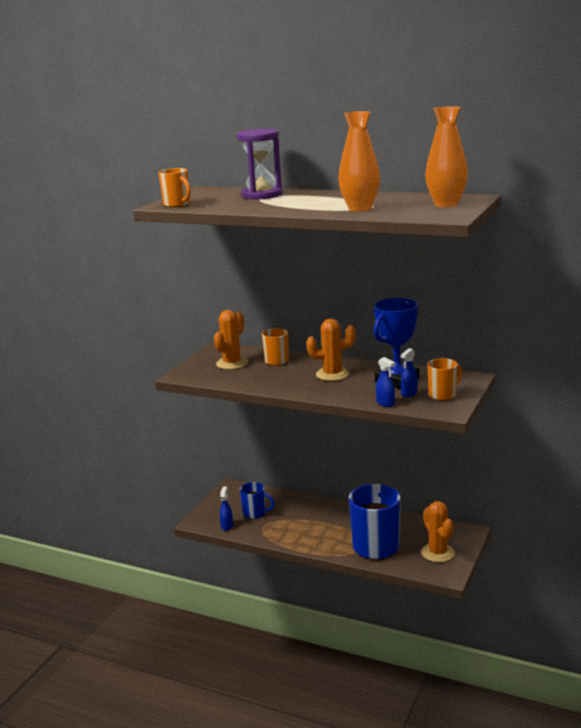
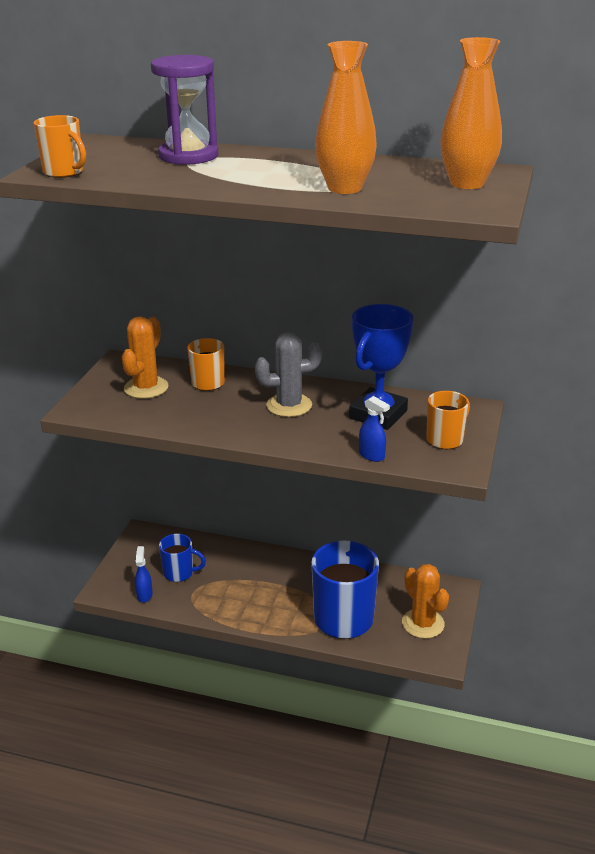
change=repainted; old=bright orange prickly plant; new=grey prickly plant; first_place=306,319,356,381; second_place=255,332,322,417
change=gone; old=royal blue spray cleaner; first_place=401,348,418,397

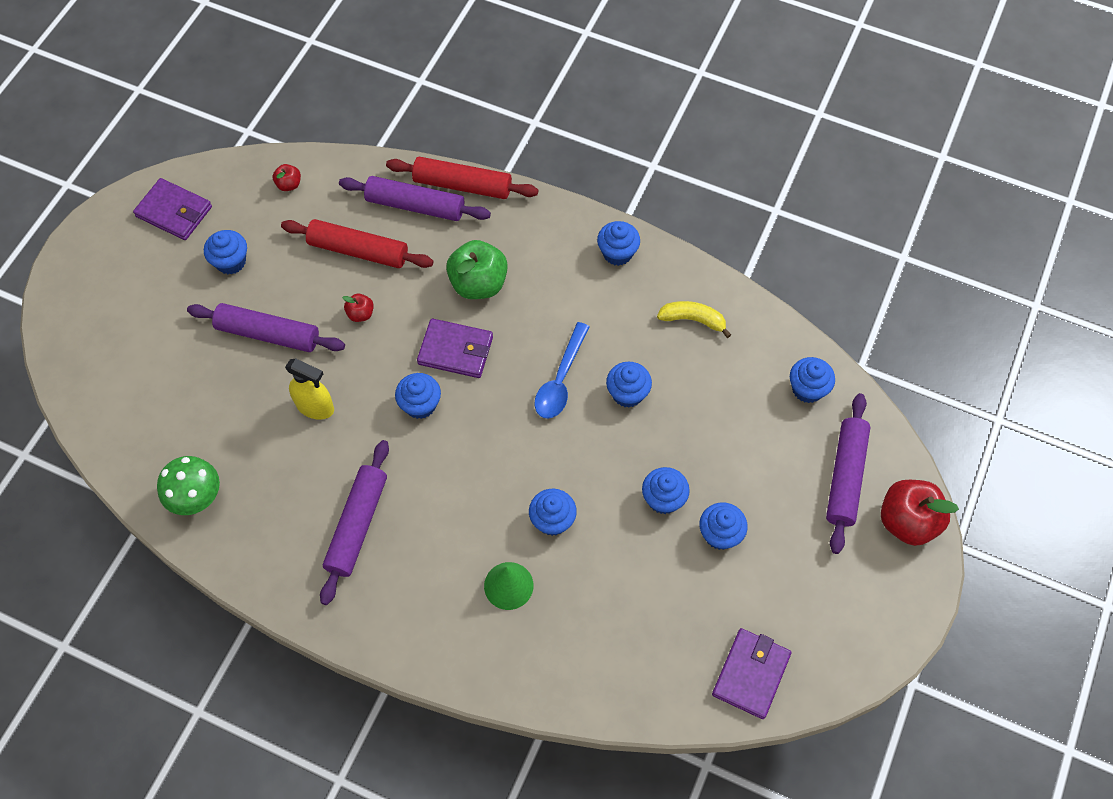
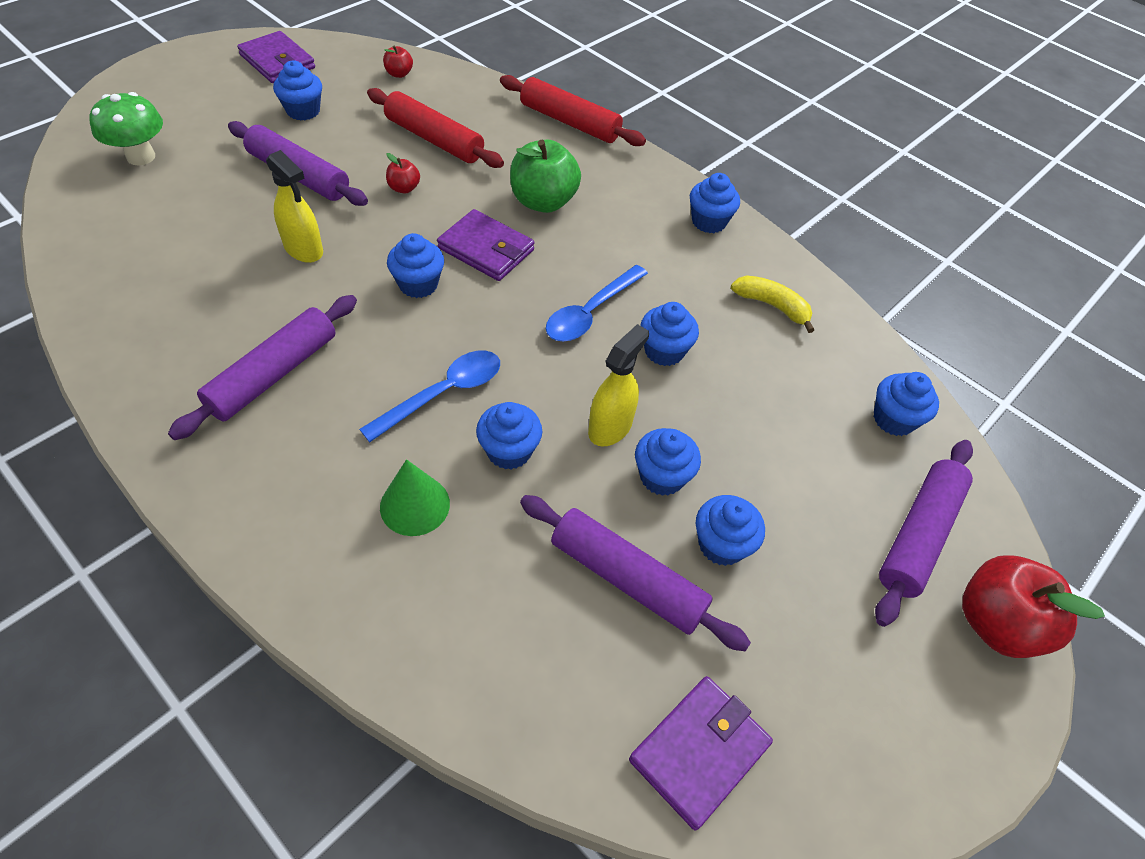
change=shifted; old=royal purple rolling pin; first_place=339,176,491,221; second_place=520,495,751,652
change=shifted; old=leaf-green fungus; first_place=157,456,220,515; second_place=89,92,163,166
change=new; new=yellow spray cleaner; second_place=588,324,649,447
change=new; new=royal blue teaspoon; second_place=359,351,500,442

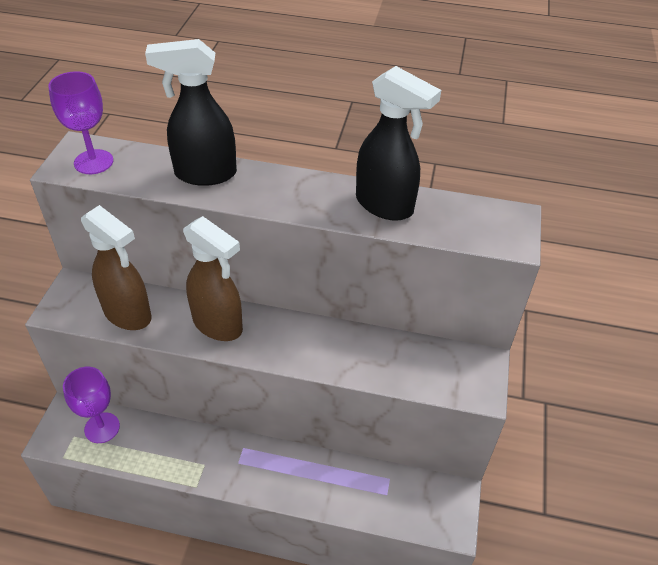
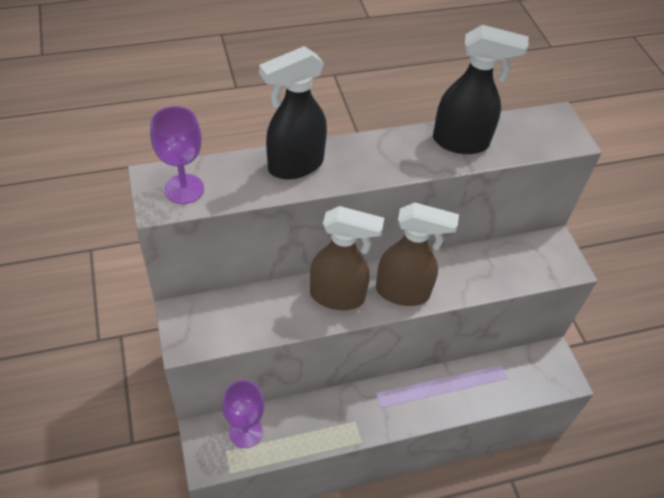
change=shifted; old=russet spray cleaner; first_place=81,205,152,330; second_place=376,203,459,306

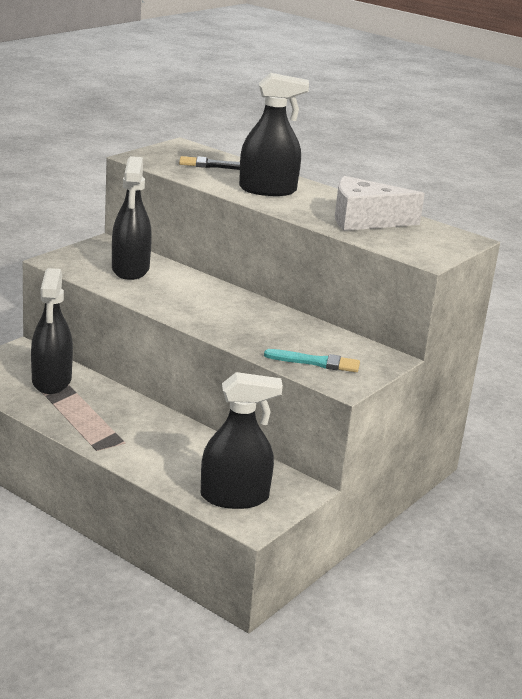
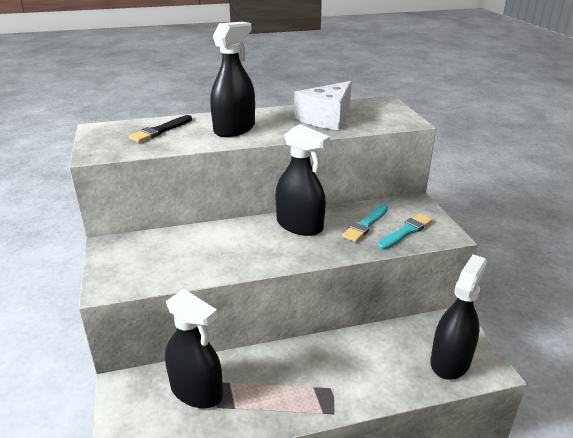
change=shifted; old=ebony spray cleaner; first_place=112,156,152,280; second_place=275,124,330,236
change=new; new=aqua paintbrush; second_place=342,204,388,242

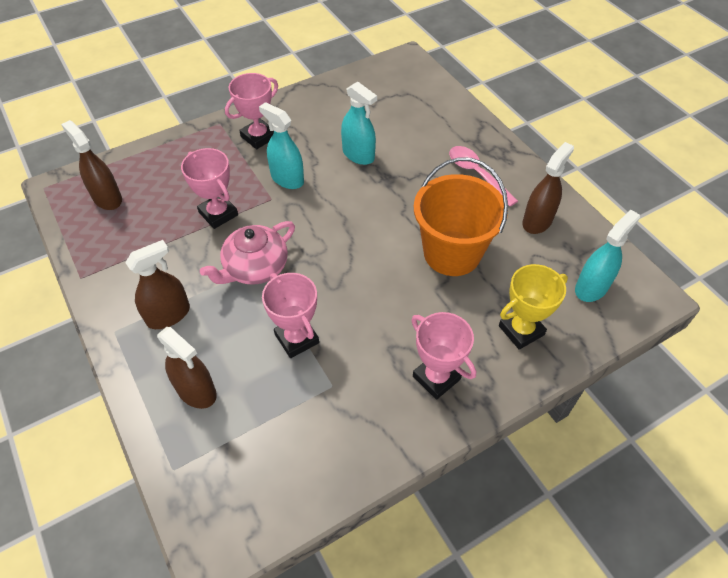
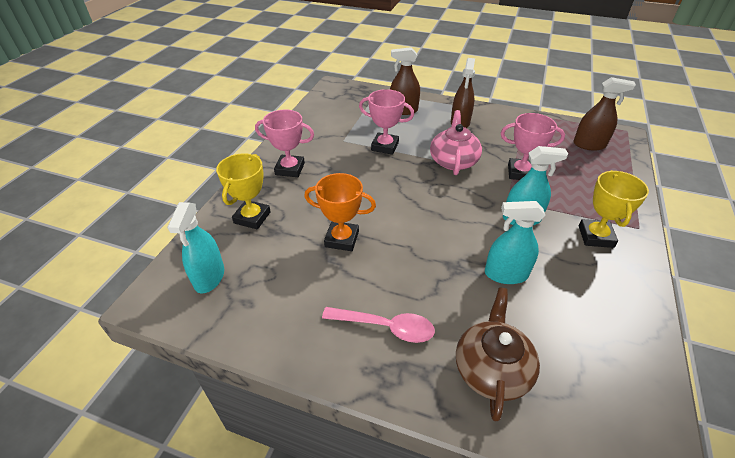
change=repainted; old=pink prize cup; new=yellow prize cup; first_place=225,73,278,149; second_place=579,170,649,248
change=gone; old=russet spray cleaner; first_place=522,142,574,234
change=swapped; old=bright orange pail; new=bright orange prize cup; first_place=414,157,508,276; second_place=304,173,376,251
change=new; new=russet china teapot; second_place=456,287,540,422

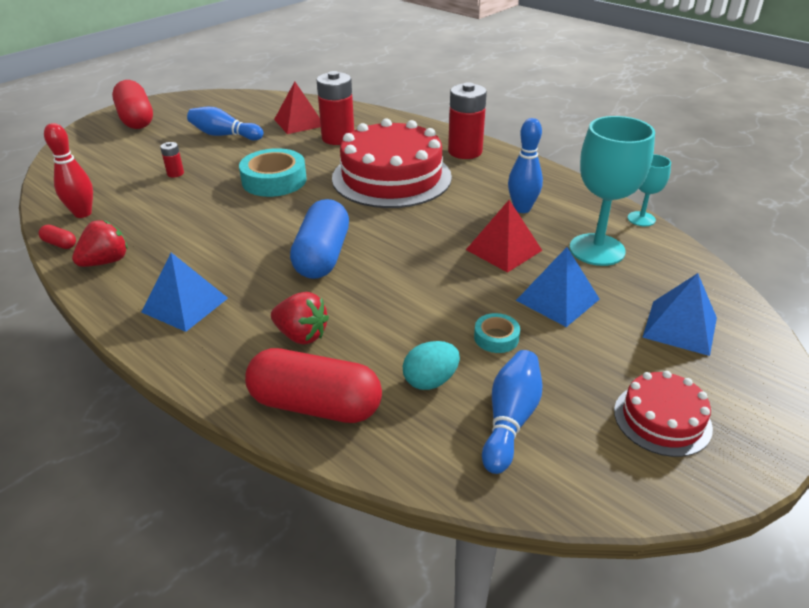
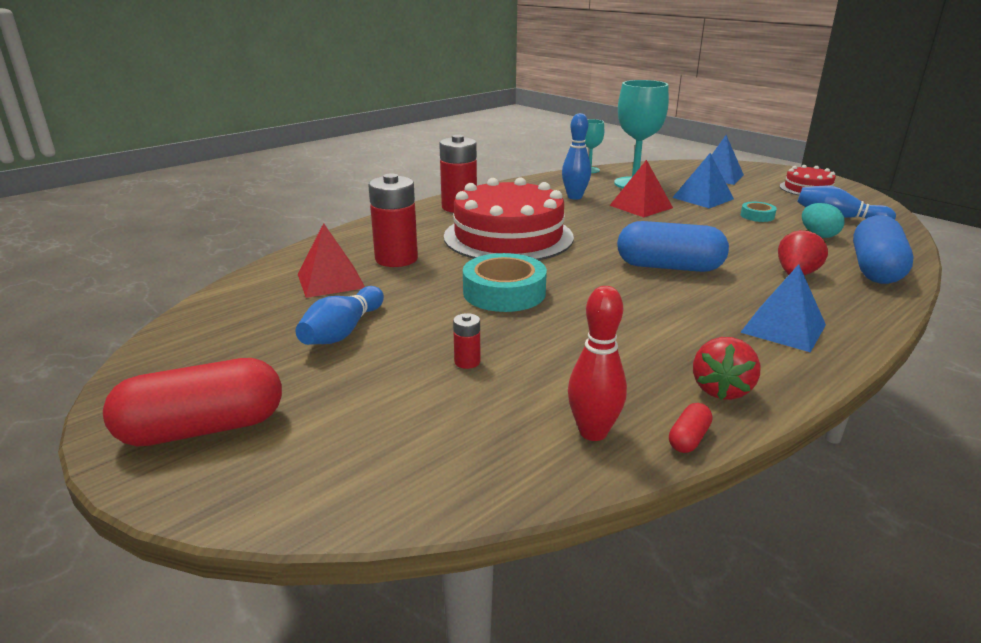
change=rotated; old=red toy strawberry; first_place=72,220,128,267; second_place=693,337,760,400; degrees=-120
change=repainted; old=red pill; new=royal blue pill; first_place=245,348,382,423; second_place=853,215,914,284

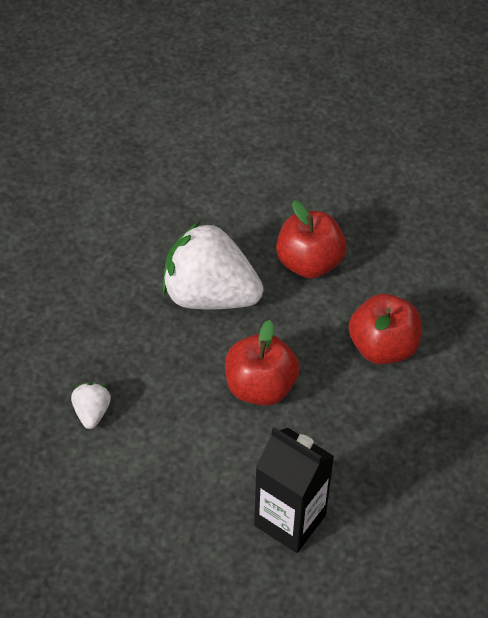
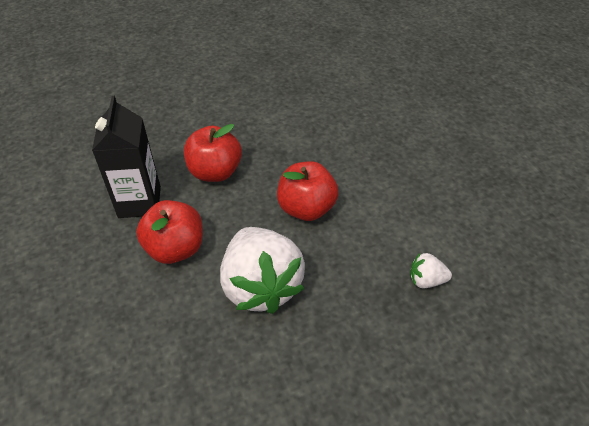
change=rotated; old=pure white toy strawberry; first_place=71,383,111,429; second_place=410,253,452,288; degrees=45
change=shifted; old=ebony carton; first_place=254,427,334,553; second_place=92,96,161,218

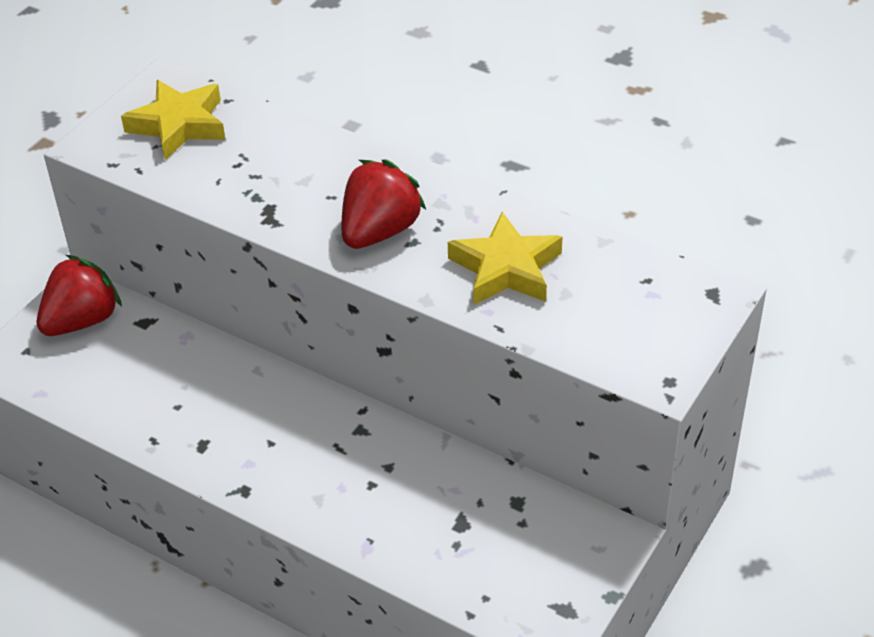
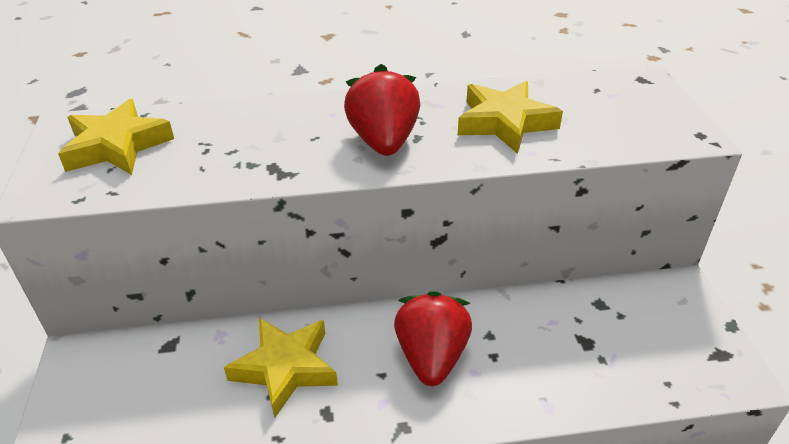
change=shifted; old=red toy strawberry; first_place=37,255,122,336; second_place=394,290,472,386
change=new; new=yellow star shape; second_place=224,318,338,418

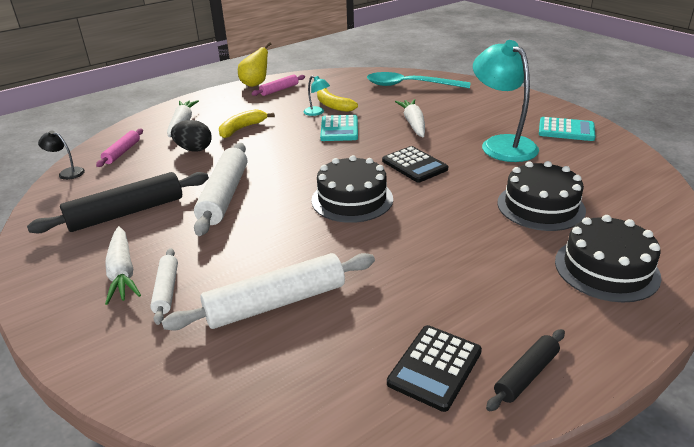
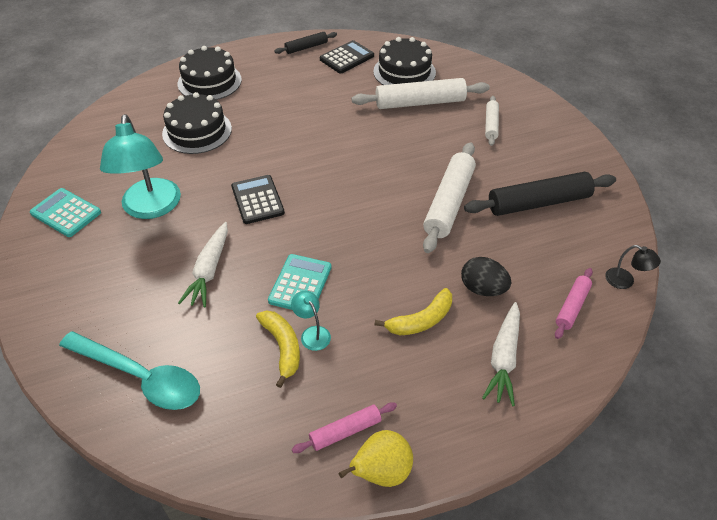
change=shifted; old=ebony cake; first_place=311,155,393,223; second_place=373,37,436,85
change=gone; old=pure white carrot; first_place=105,226,141,305

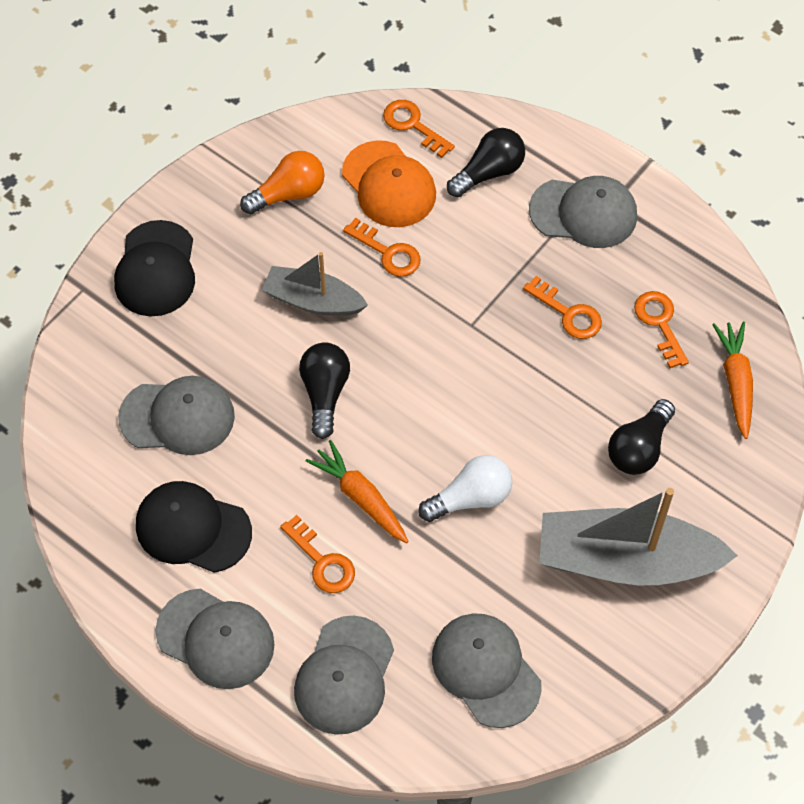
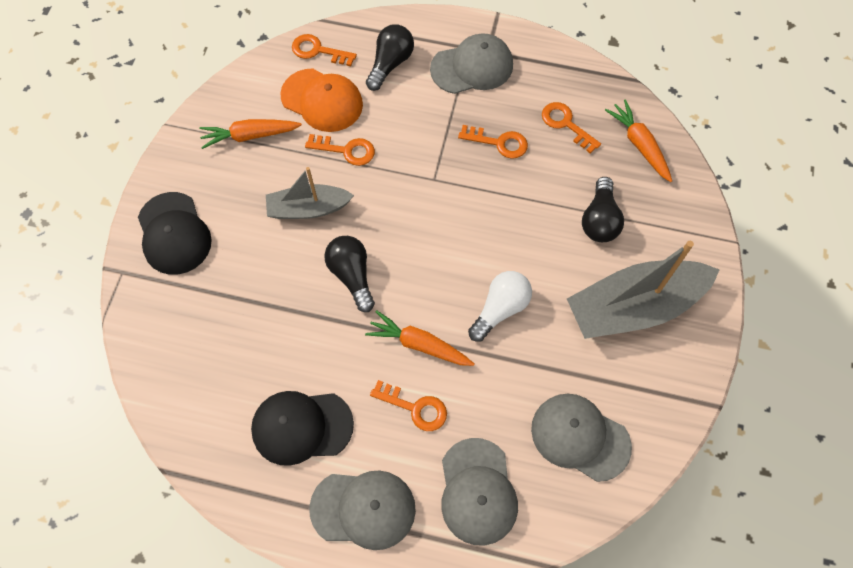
change=swapped; old=bright orange light bulb; new=bright orange carrot; first_place=240,151,325,215; second_place=200,119,302,149
change=gone; old=grey baseball cap; first_place=118,376,235,455

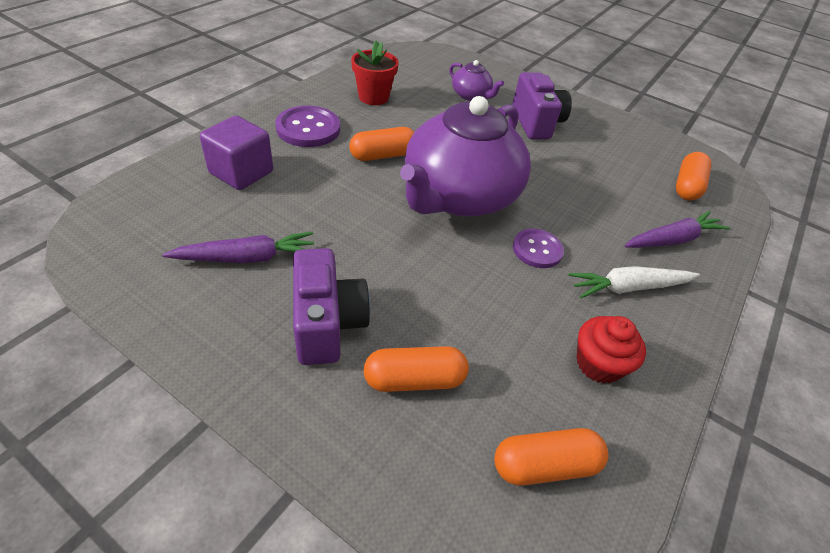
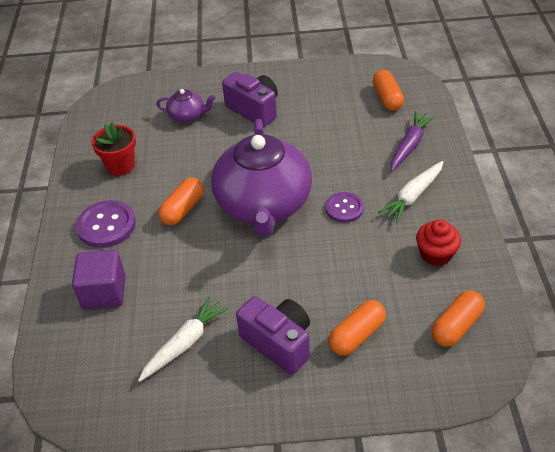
change=repainted; old=royal purple carrot; new=pure white carrot; first_place=162,232,314,263; second_place=138,296,229,382

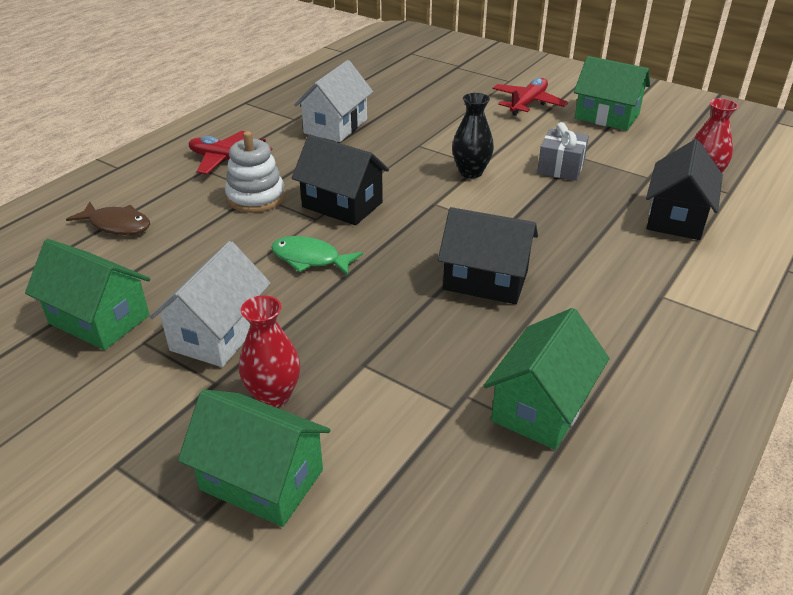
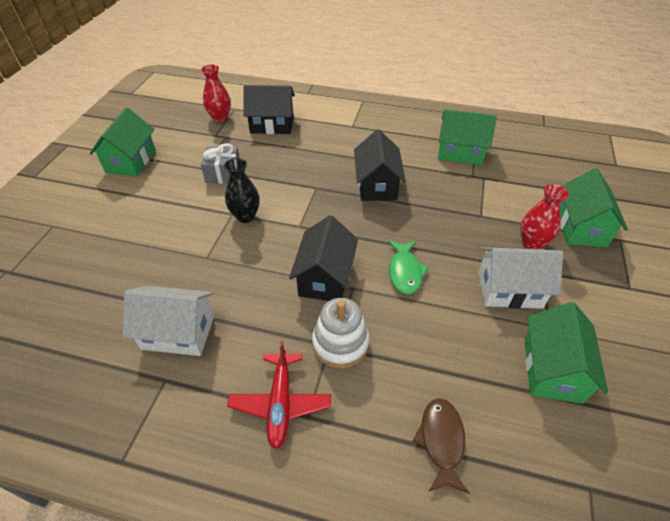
change=gone; old=red aeroplane; first_place=492,78,568,116

